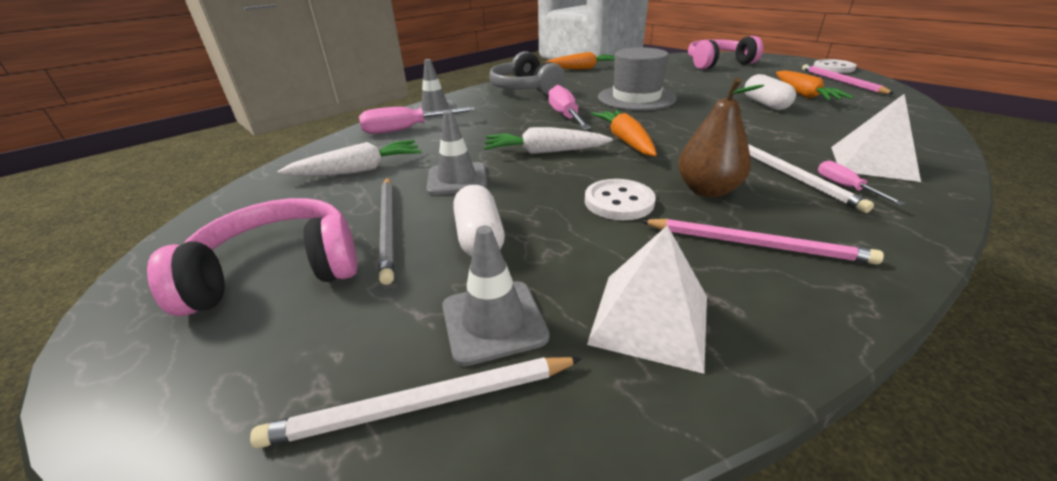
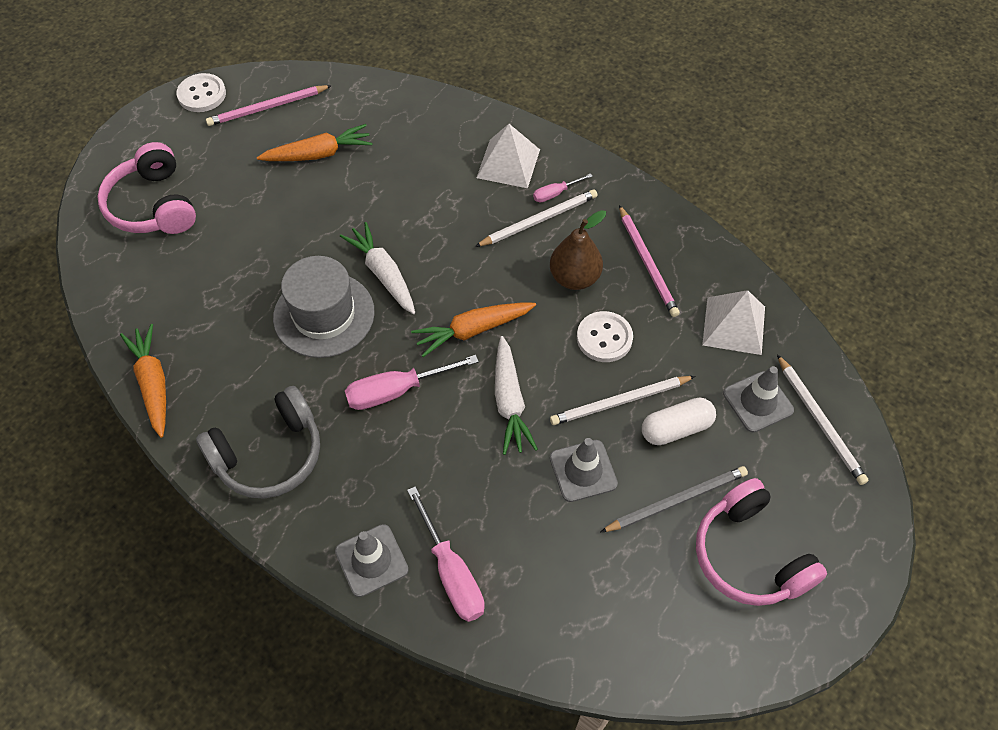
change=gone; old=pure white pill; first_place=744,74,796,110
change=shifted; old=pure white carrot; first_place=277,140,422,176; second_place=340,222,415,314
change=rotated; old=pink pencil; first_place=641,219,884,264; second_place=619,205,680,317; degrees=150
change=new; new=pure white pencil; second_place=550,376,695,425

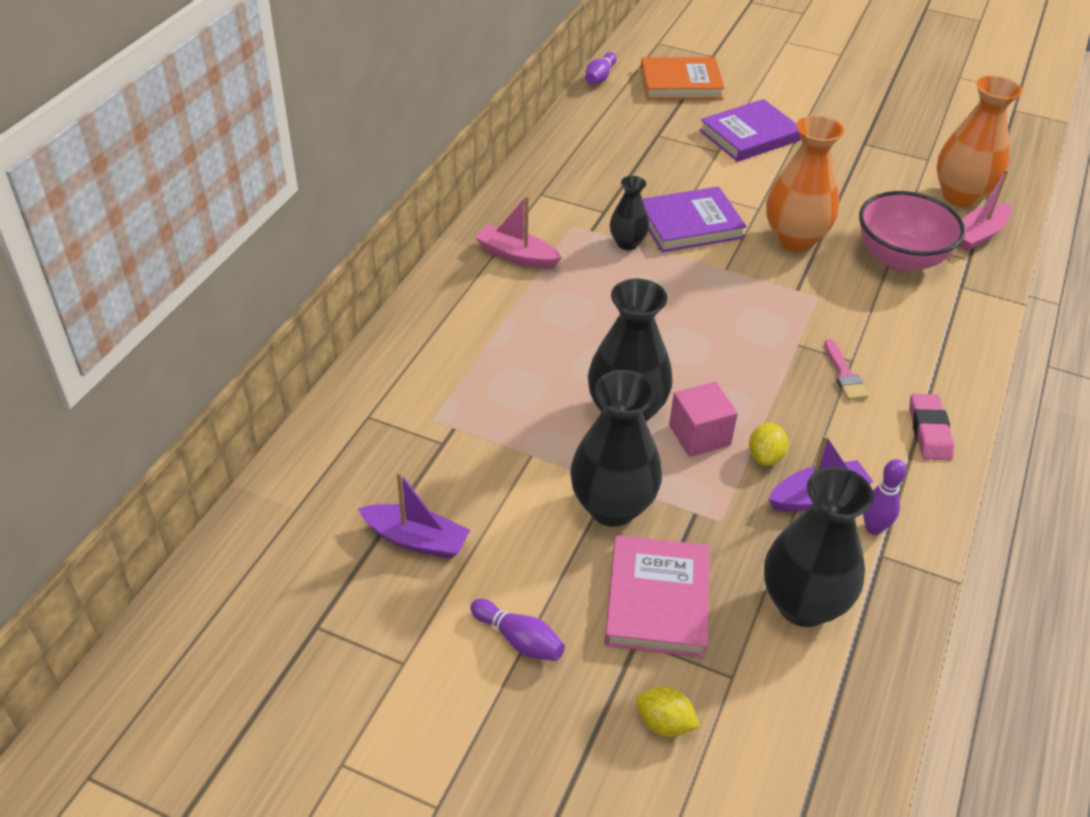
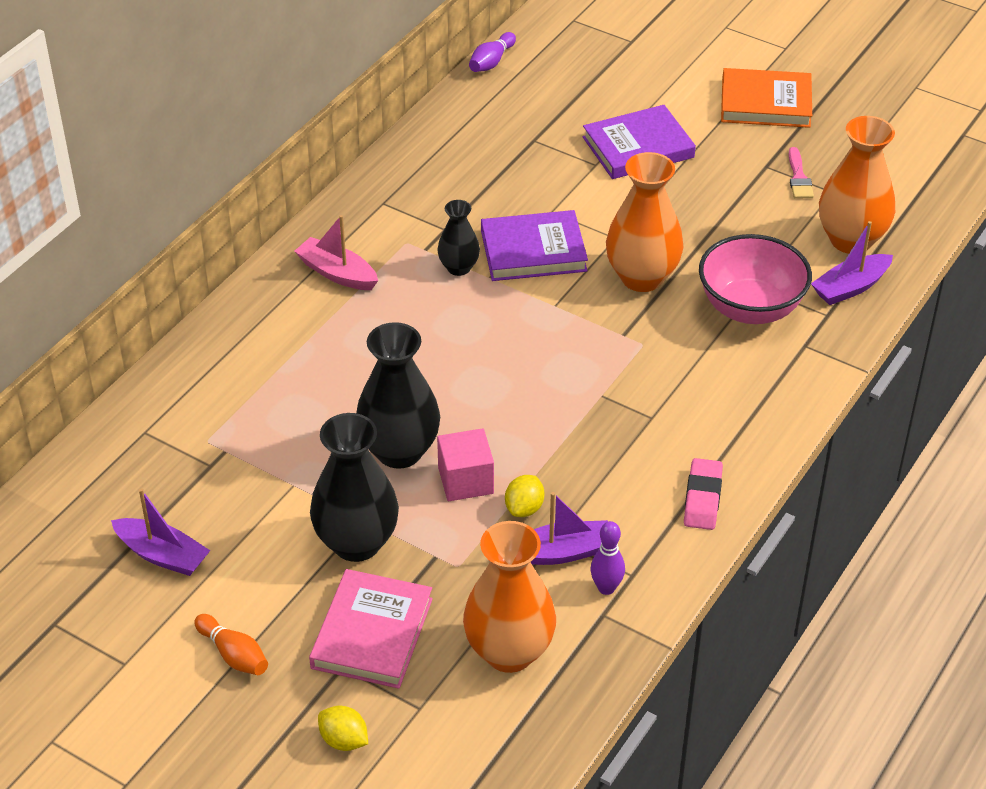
change=shifted; old=bright orange hardcover; first_place=641,57,725,100; second_place=721,68,812,128
change=repainted; old=pink sailboat; new=royal purple sailboat; first_place=958,169,1011,251; second_place=811,221,893,305
change=shifted; old=pink paintbrush; first_place=824,339,868,400; second_place=789,147,814,199
change=repainted; old=ebony tall vase; new=bright orange tall vase; first_place=764,467,874,627; second_place=463,521,556,673
change=repainted; old=royal purple tenpin; new=bright orange tenpin; first_place=470,599,565,661; second_place=194,614,268,675

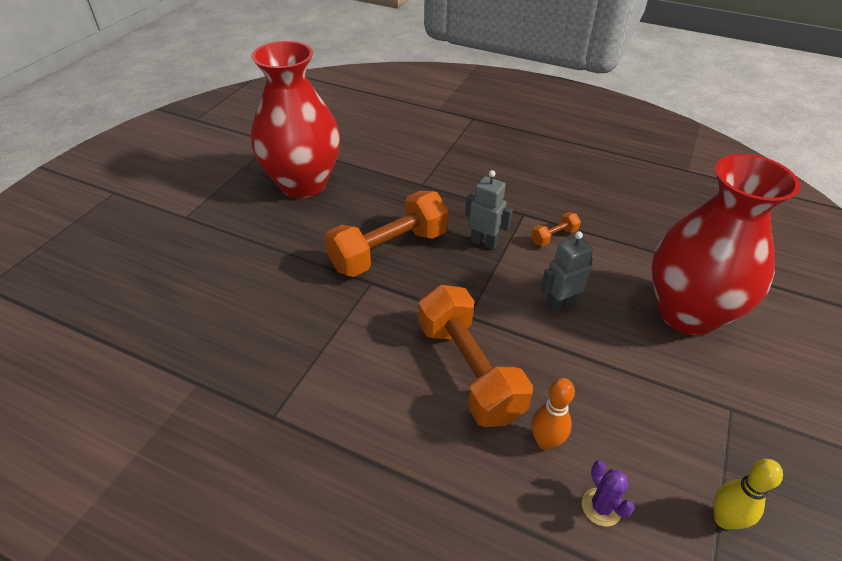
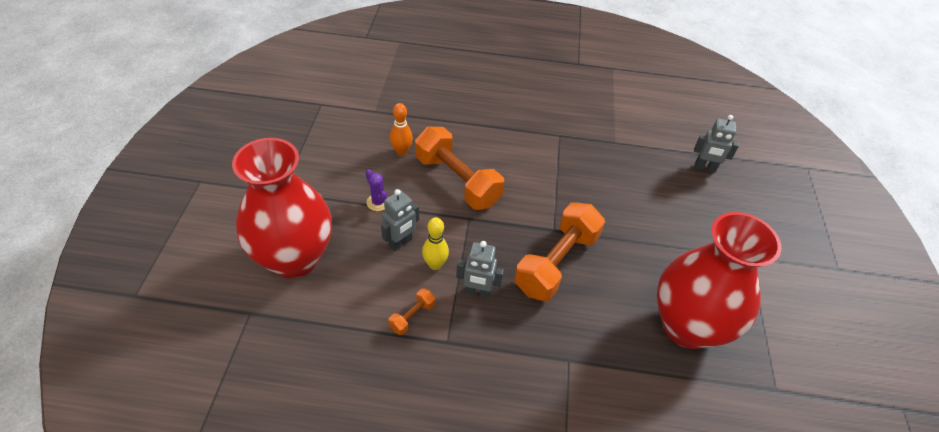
change=shifted; old=yellow tenpin; first_place=713,459,783,530; second_place=422,217,449,270
change=shifted; old=royal purple prickly plant; first_place=582,460,635,527; second_place=366,169,388,211
change=new; new=grey robot; second_place=694,115,739,172

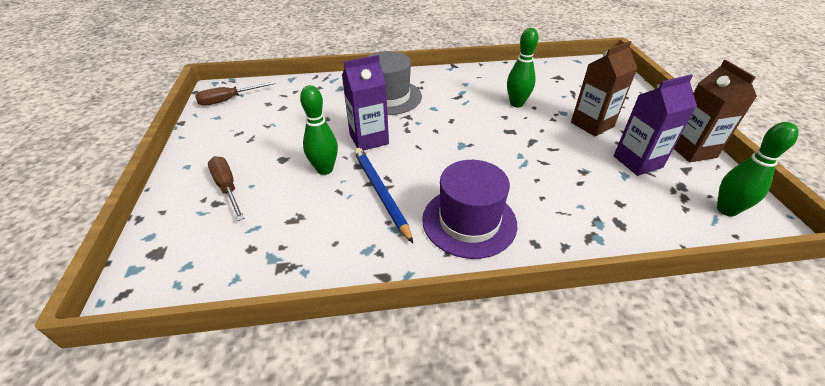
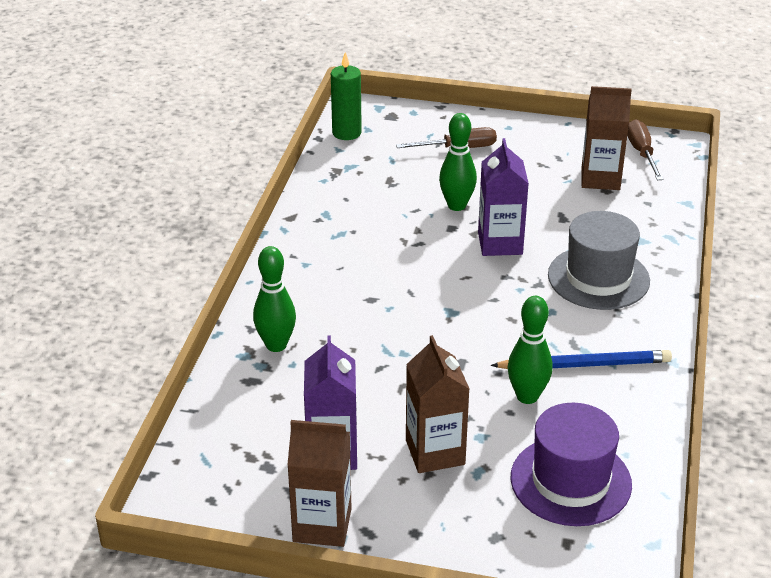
change=shifted; old=leaf-green tenpin; first_place=717,122,799,217; second_place=253,246,296,352
change=shifted; old=royal blue pencil; first_place=354,148,413,243; second_place=490,350,672,369
change=shifted; old=royal purple tall hat; first_place=422,160,517,259; second_place=510,403,632,526
change=new; new=leaf-green candle; second_place=331,52,362,140
change=new; new=russet carton; second_place=582,86,632,190

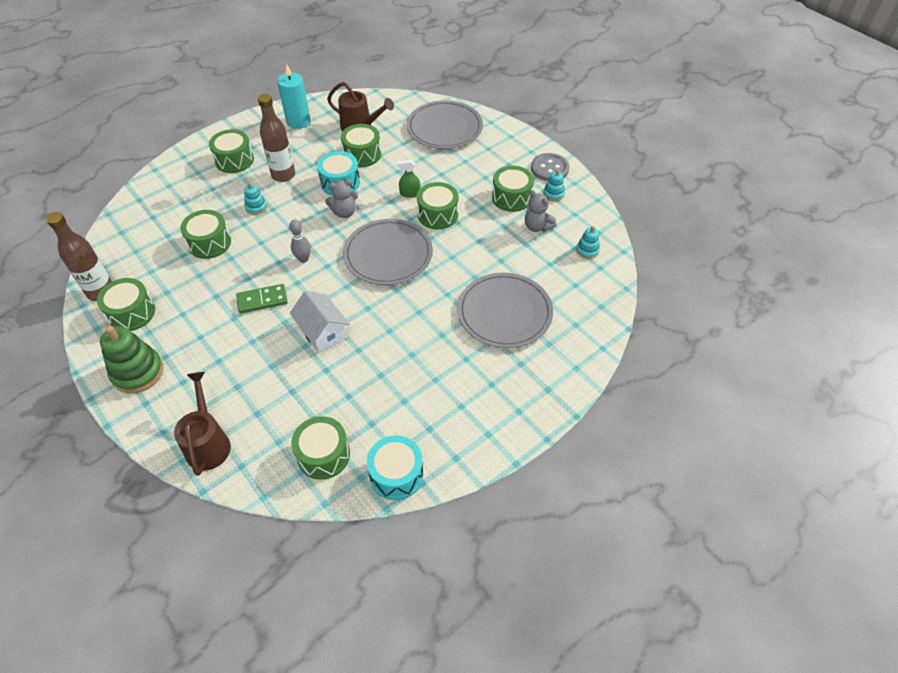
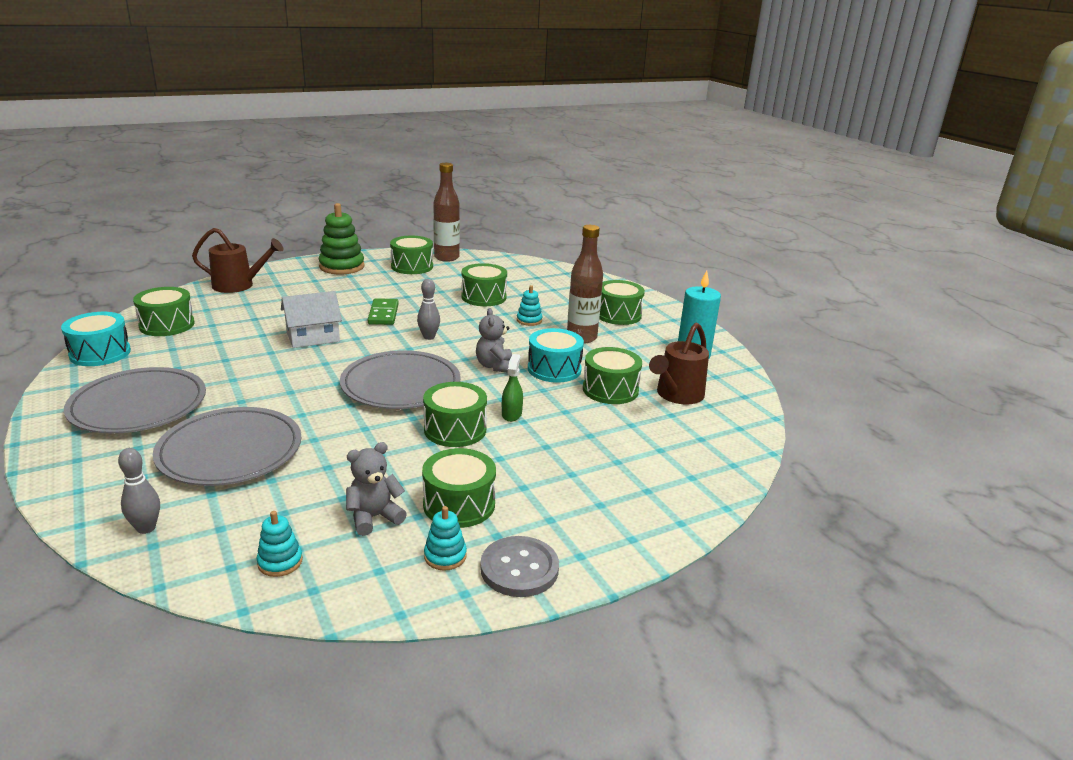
change=shifted; old=grey flat dish; first_place=407,100,483,149; second_place=64,367,206,434
change=new; new=grey tenpin; second_place=118,448,160,534

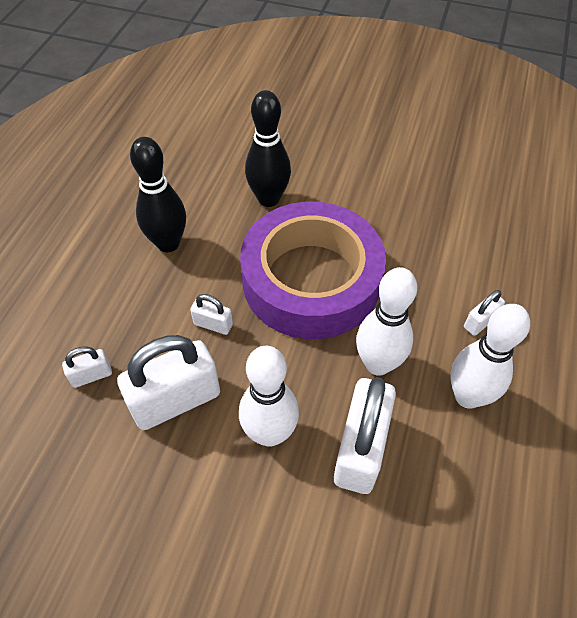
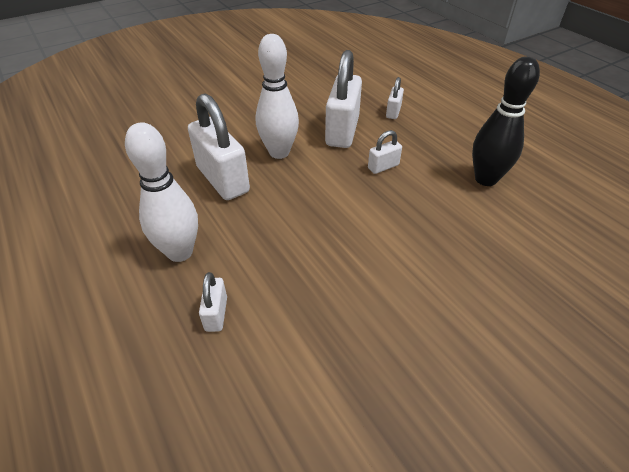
change=gone; old=ebony tenpin; first_place=245,90,291,207
change=gone; old=royal purple sticky tape; first_place=240,202,386,339
change=gone; old=pure white tenpin; first_place=356,267,417,376

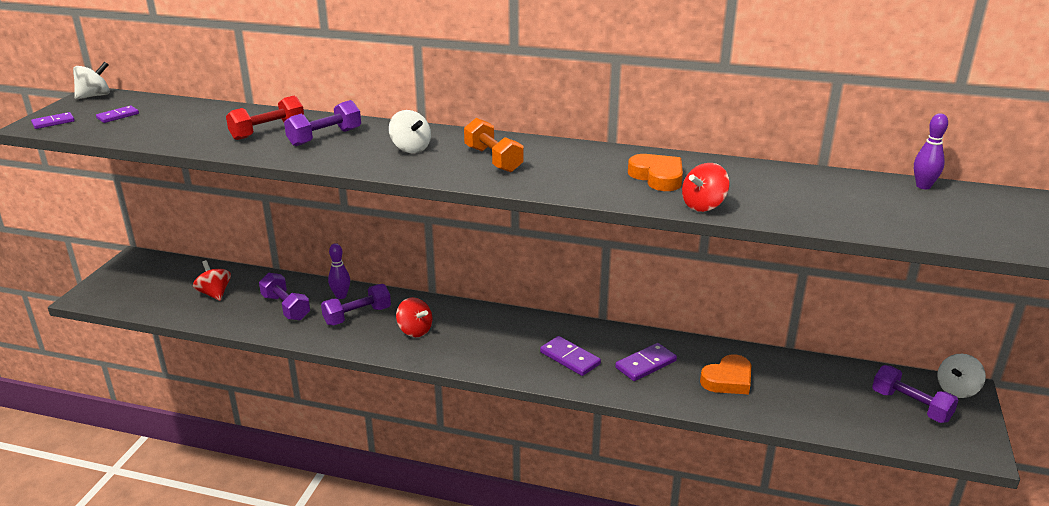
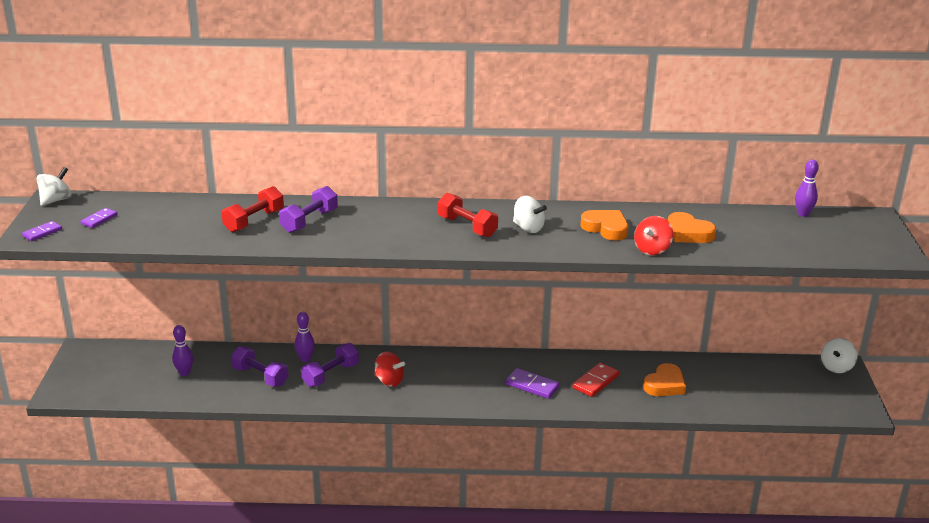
change=shifted; old=pure white spinning top; first_place=389,110,431,153; second_place=513,196,547,233
change=repainted; old=bright orange hand weight; new=red hand weight; first_place=464,118,523,172; second_place=438,193,498,237
change=swapped; old=red spinning top; new=royal purple tenpin; first_place=193,260,231,301; second_place=172,325,193,376
change=repainted; old=royal purple domino; new=red domino; first_place=615,343,677,381; second_place=573,362,619,397
change=gone; old=royal purple hand weight; first_place=872,365,958,423
change=new; new=bright orange heart; second_place=668,212,716,243

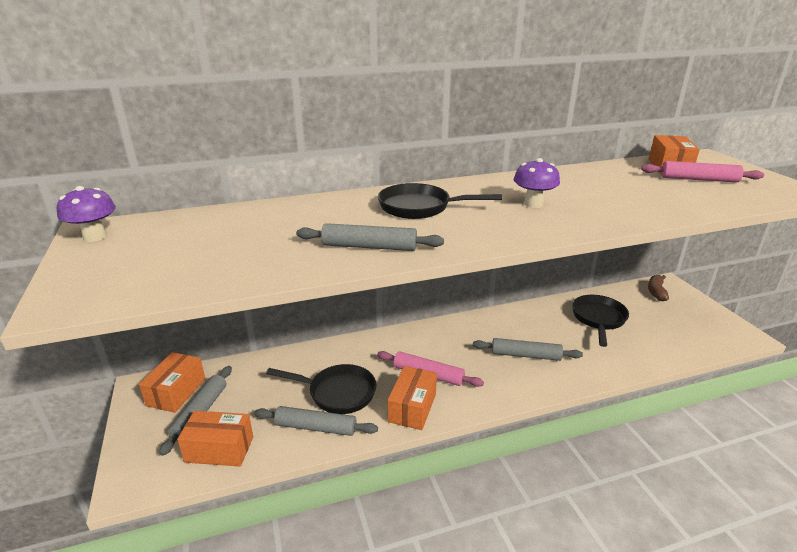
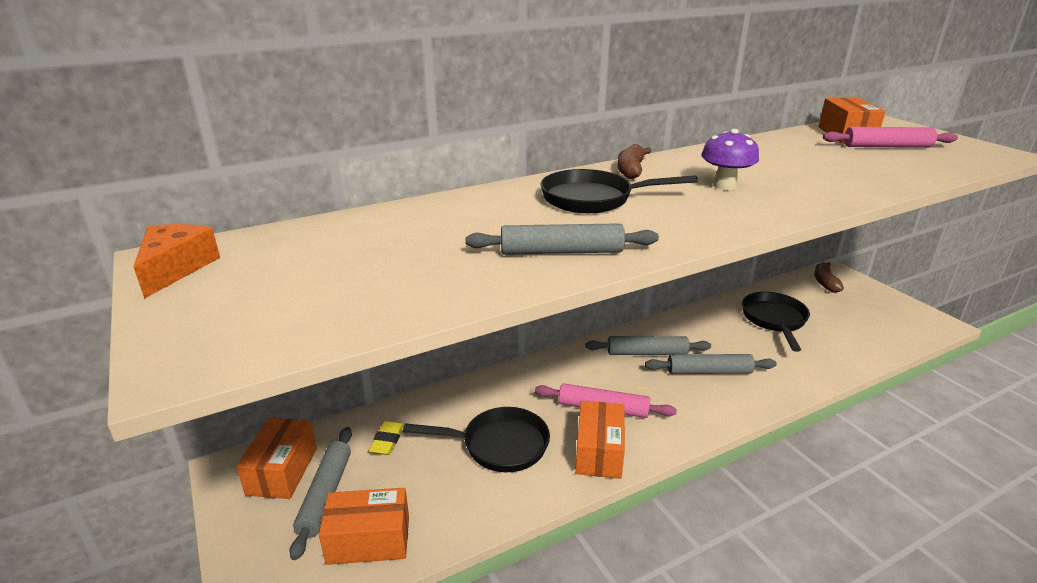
change=swapped; old=royal purple fungus; new=bright orange cheese; first_place=57,186,116,242; second_place=133,224,220,299
change=shifted; old=grey rolling pin; first_place=254,406,378,436; second_place=585,336,711,355
change=new; new=russet toy banana; second_place=618,144,651,179
change=new; new=yellow gum eraser; second_place=368,421,404,455

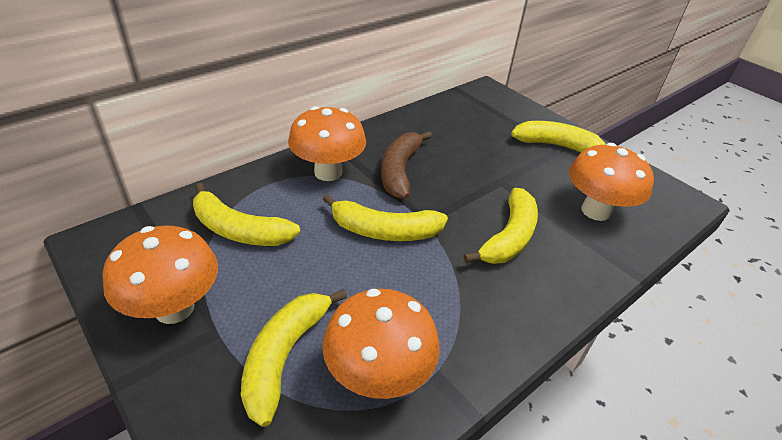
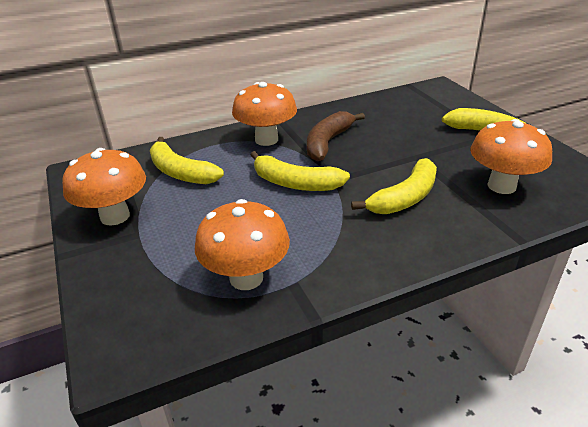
change=gone; old=yellow toy banana; first_place=241,289,347,427

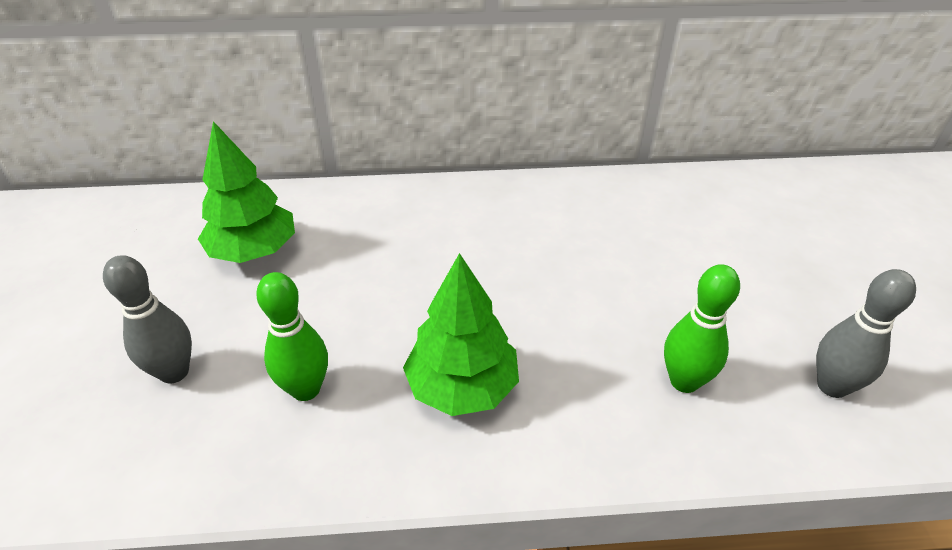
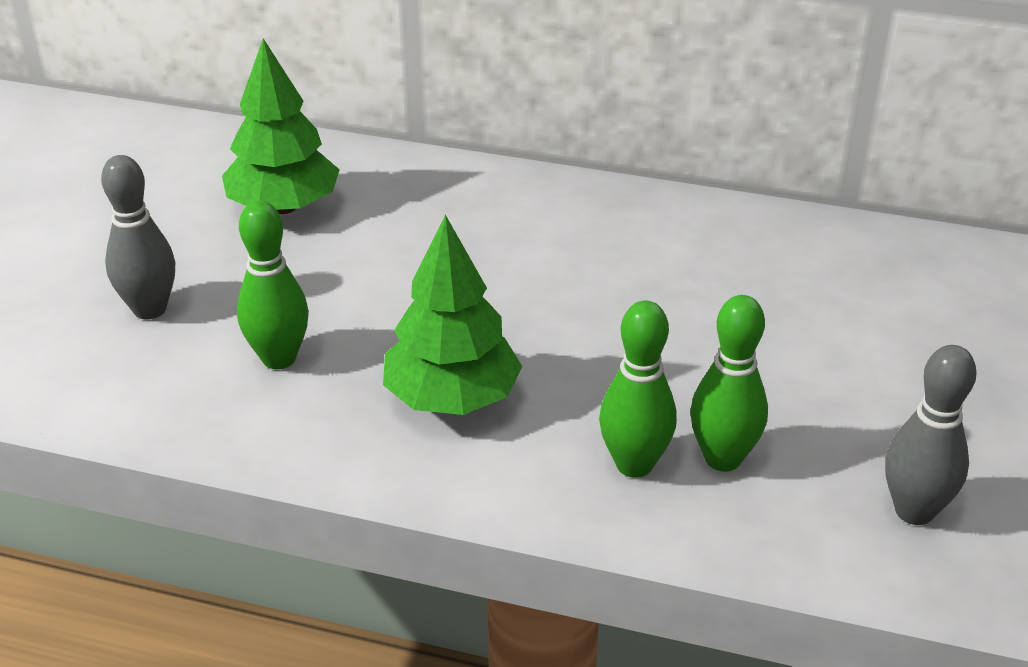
change=new; new=leaf-green tenpin; second_place=599,301,677,478

